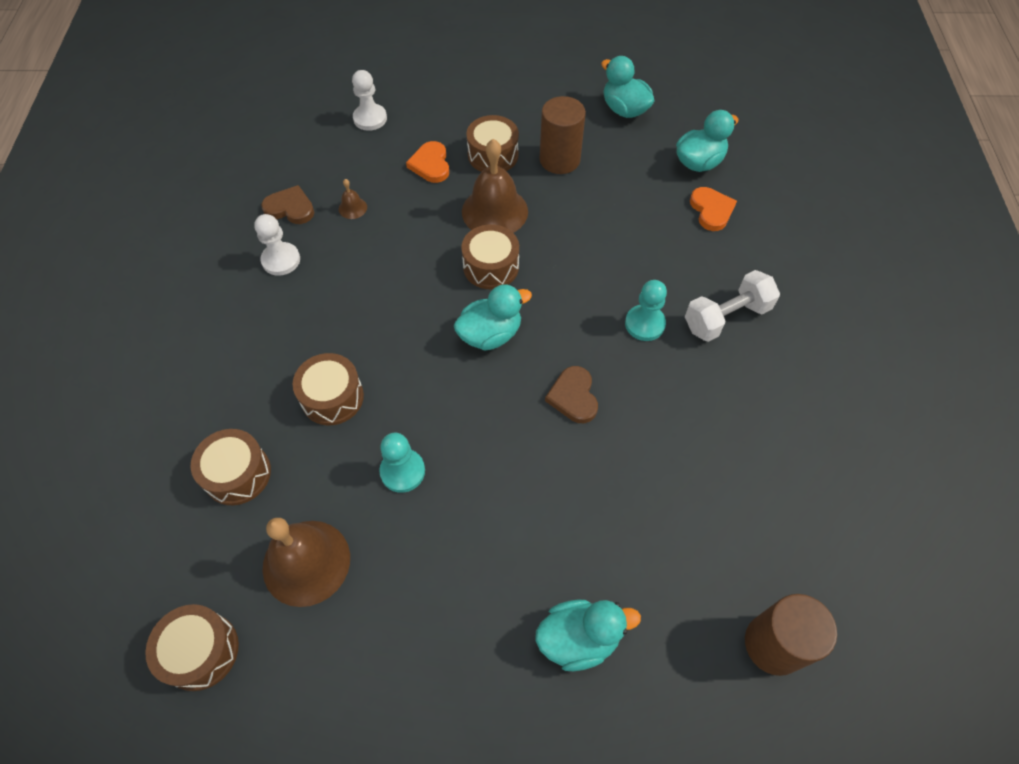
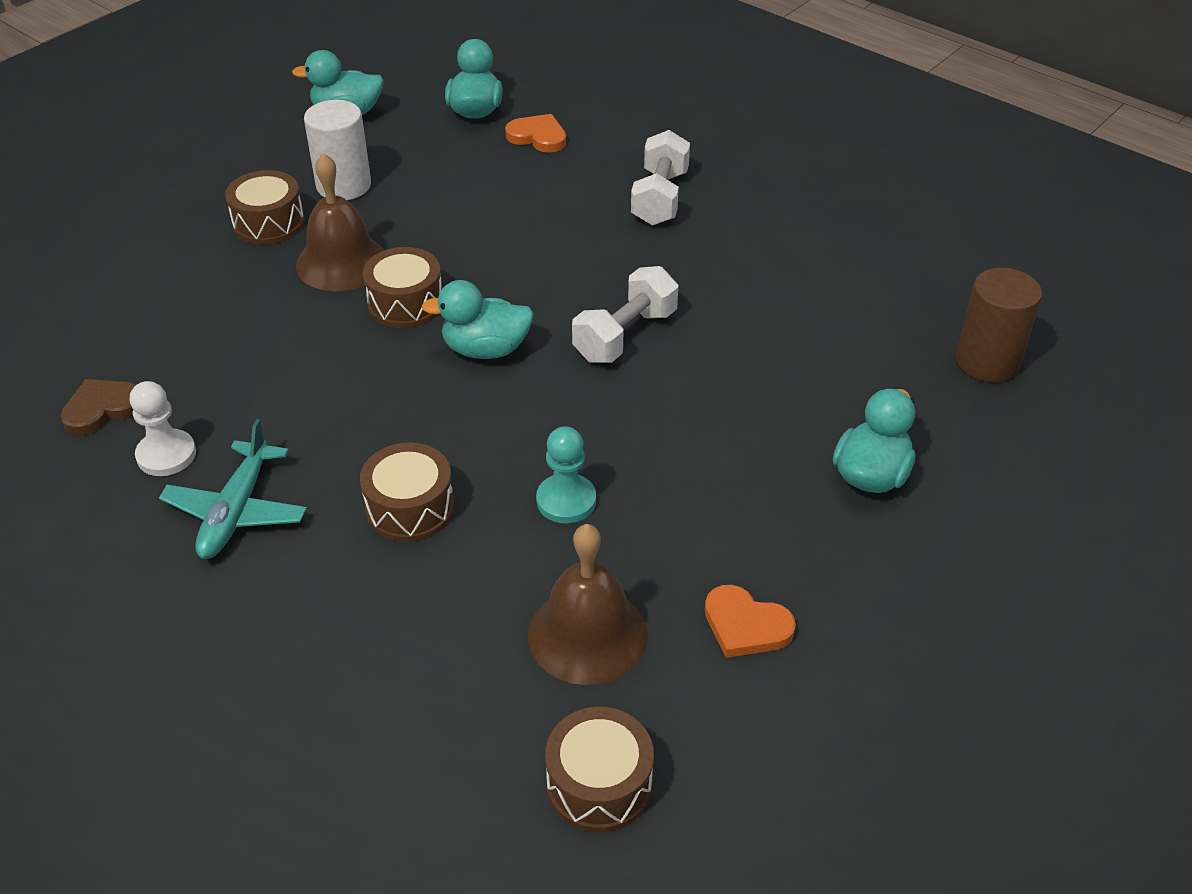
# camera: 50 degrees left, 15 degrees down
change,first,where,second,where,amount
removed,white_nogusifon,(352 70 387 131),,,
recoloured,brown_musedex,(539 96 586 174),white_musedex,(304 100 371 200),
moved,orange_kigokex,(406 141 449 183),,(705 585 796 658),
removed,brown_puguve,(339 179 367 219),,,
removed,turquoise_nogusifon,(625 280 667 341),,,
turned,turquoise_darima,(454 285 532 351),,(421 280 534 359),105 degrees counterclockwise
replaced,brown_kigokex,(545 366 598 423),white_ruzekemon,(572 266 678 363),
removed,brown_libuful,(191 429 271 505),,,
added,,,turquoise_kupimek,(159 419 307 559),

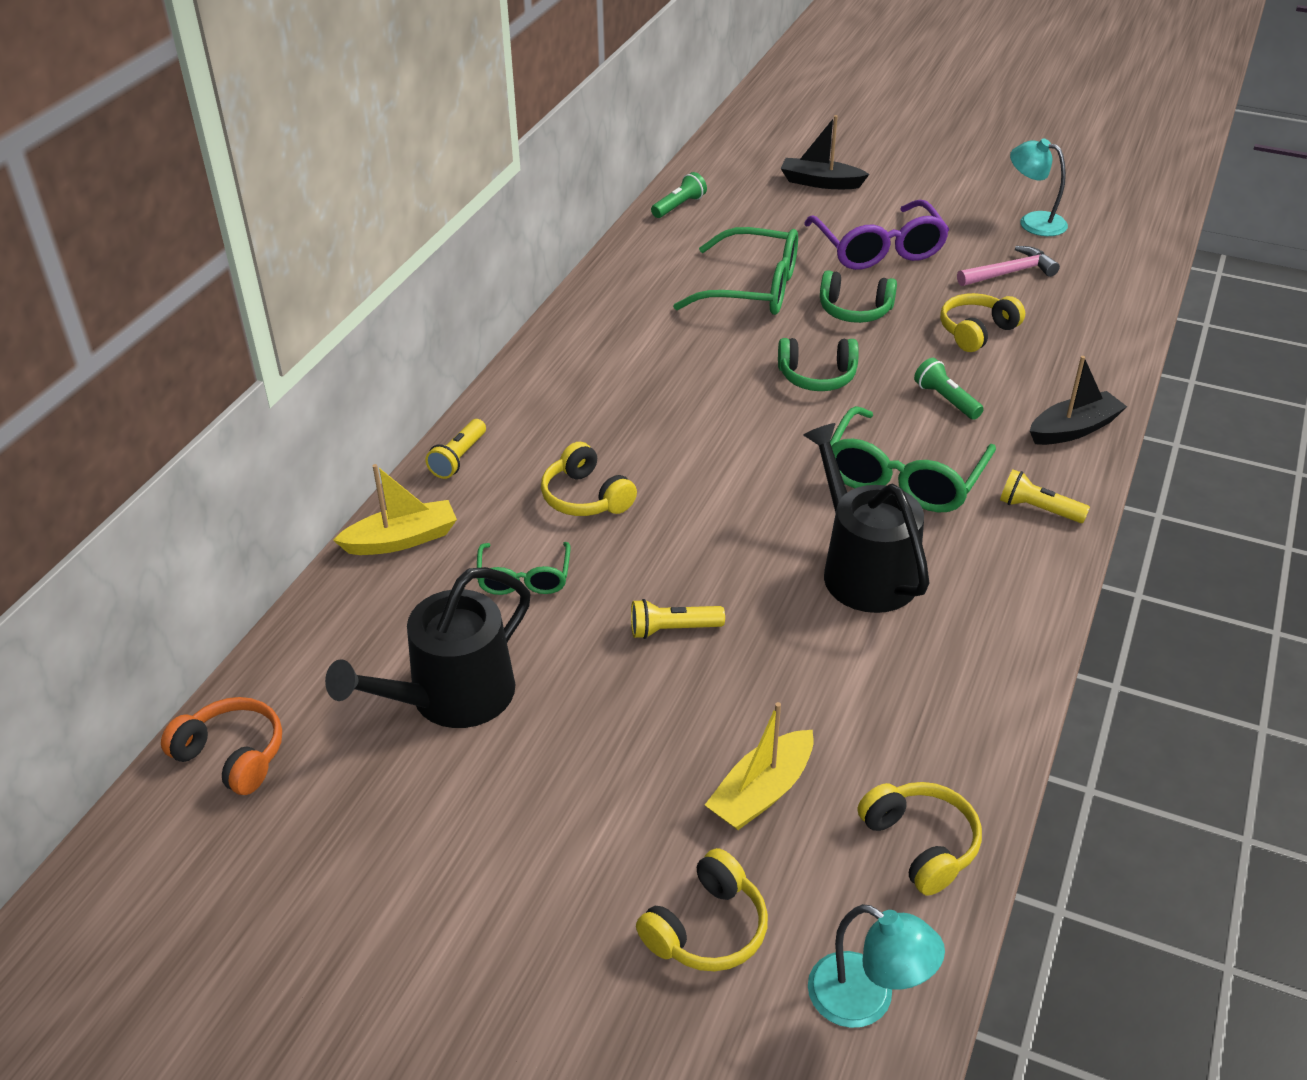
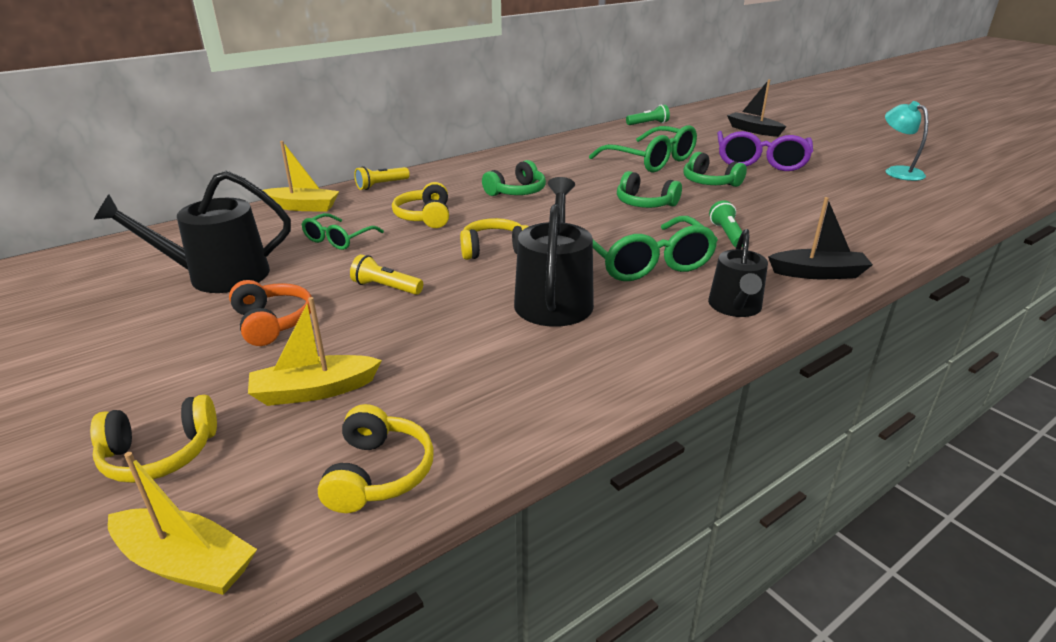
# camera: 30 degrees right, 10 degrees down
change,first,where,second,where,amount
removed,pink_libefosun,(957 246 1060 286),,,
moved,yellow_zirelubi,(940 293 1025 352),,(460 218 529 260),
turned,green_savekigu,(830 406 996 512),,(593 216 718 281),75 degrees counterclockwise
replaced,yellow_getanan,(1000 469 1090 523),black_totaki,(708 229 768 317),
moved,orange_zirelubi,(161 697 282 795),,(229 280 312 346),
replaced,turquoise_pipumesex,(808 904 945 1028),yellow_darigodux,(108 452 257 595),
added,,,green_zirelubi,(482 160 546 196),

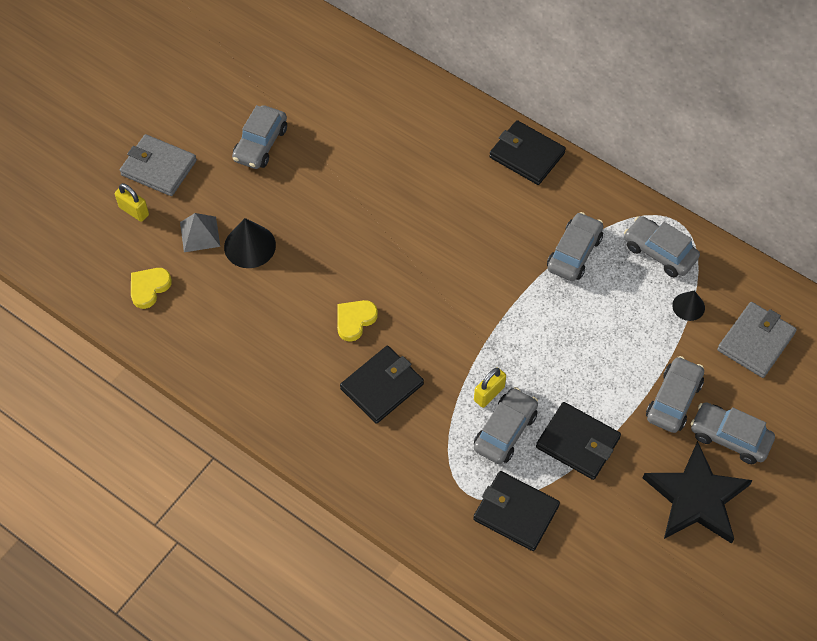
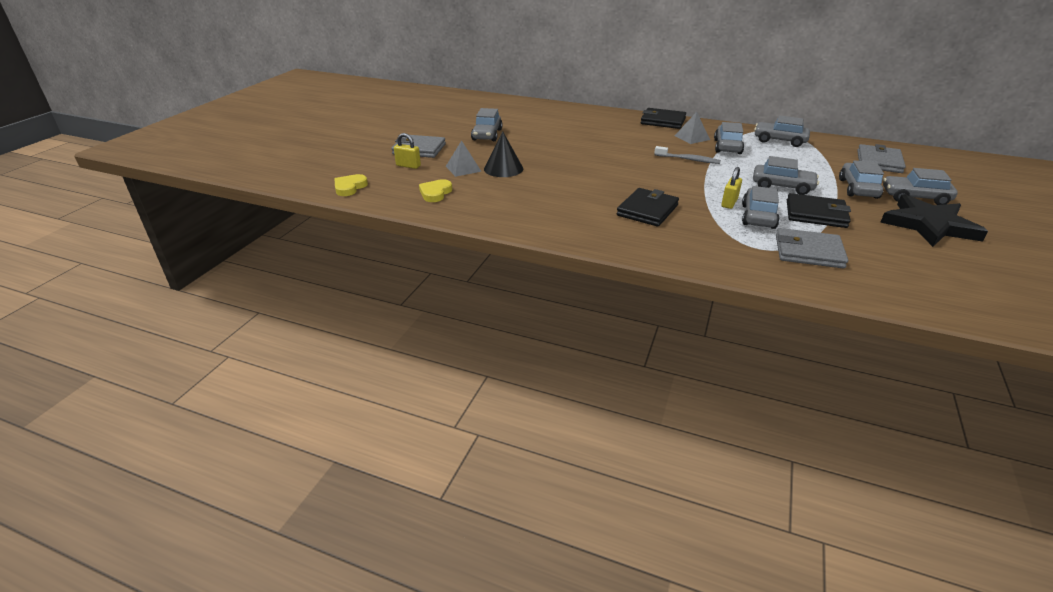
# camera: 15 degrees left, 25 degrees down
change,first,where,second,where,amount
removed,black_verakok,(672 290 705 321),,,
moved,yellow_kigokex,(337 300 378 342),,(335 174 368 196),
recoloured,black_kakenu,(473 471 560 551),grey_kakenu,(776 228 848 269),
added,,,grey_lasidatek,(675 112 710 144),
added,,,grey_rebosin,(654 146 721 164),
added,,,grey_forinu,(753 156 819 195),

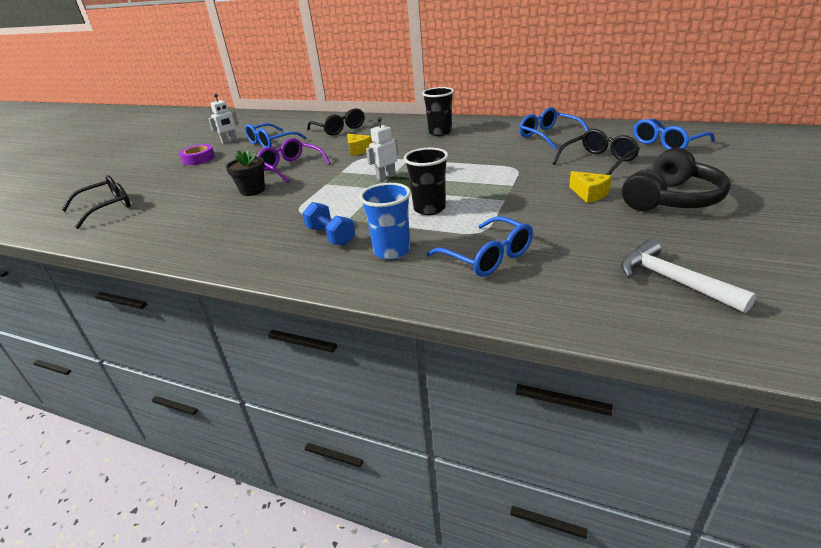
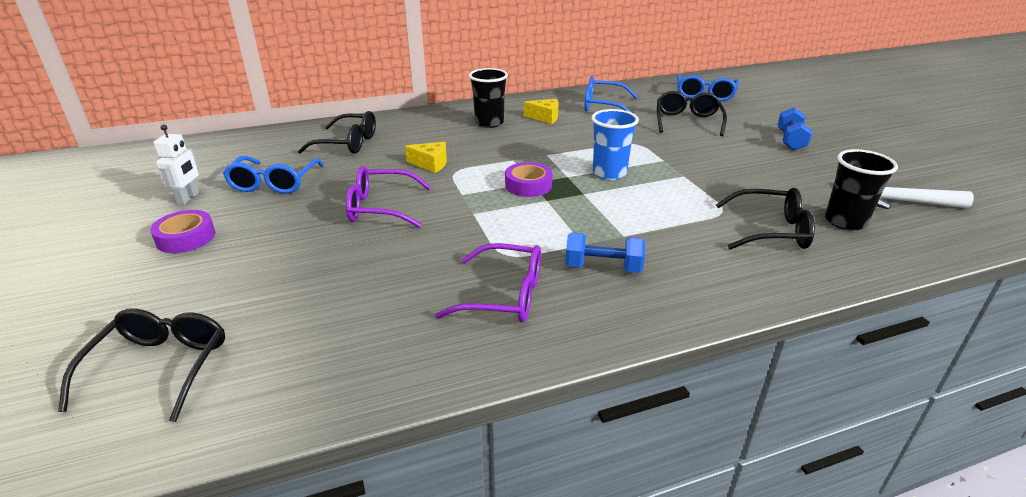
# camera: 45 degrees left, 0 degrees up
change,first,where,second,where,amount
replaced,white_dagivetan,(366 117 398 181),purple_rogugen,(505 162 552 197),
moved,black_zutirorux,(404 148 448 215),,(825 149 898 231),
replaced,black_zirelubi,(622 148 731 211),blue_ruzekemon,(777 108 813 151),
removed,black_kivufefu,(226 149 265 196),,,
moved,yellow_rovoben,(569 171 612 203),,(524 99 559 124),
moved,blue_zutirorux,(359 183 411 260),,(592 109 639 180),
recoloured,blue_savekigu,(427 216 533 277),black_savekigu,(716 188 815 250),
added,,,purple_savekigu,(435 243 541 322),

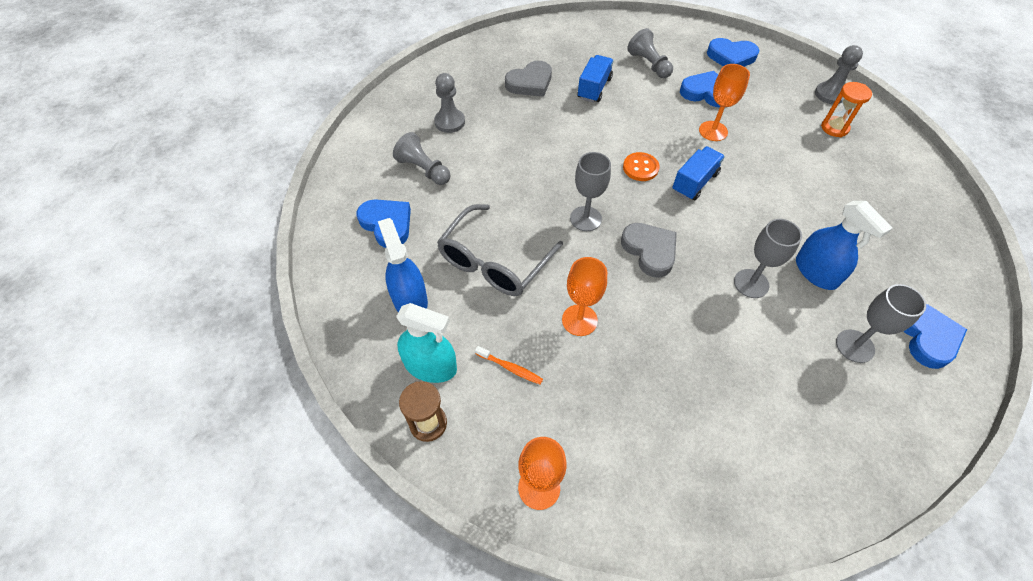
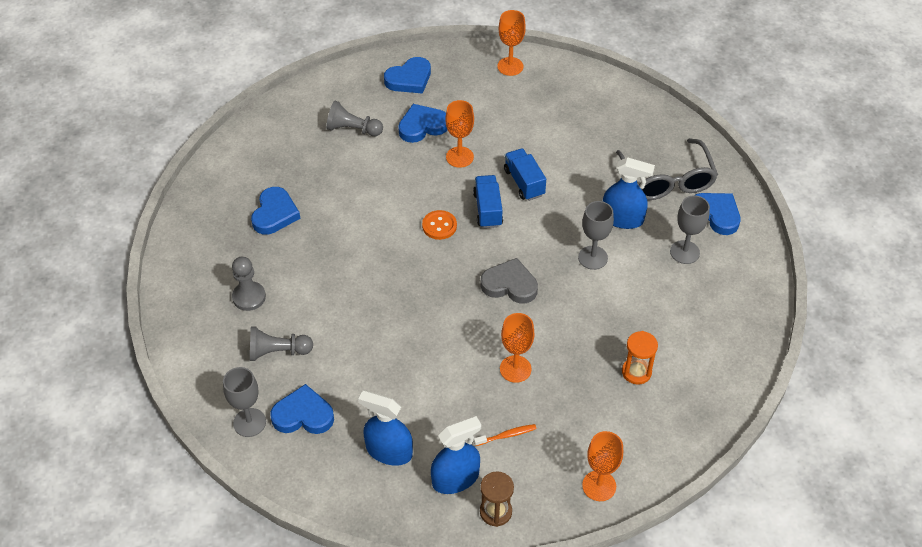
# camera: 45 degrees left, 5 degrees down
change,first,where,second,where,amount
replaced,grey_nogusifon,(815 45 863 104),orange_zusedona,(497 10 526 76),
moved,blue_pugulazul,(577 55 614 103),,(504 148 546 201),
recoloured,grey_kigokex,(505 61 552 97),blue_kigokex,(251 187 301 235),
moved,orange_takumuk,(821 82 872 137),,(622 331 658 384),
moved,grey_zusedona,(570 152 611 231),,(223 367 266 437),
moved,grey_savekigu,(437 204 563 296),,(616 138 718 200),
recoloured,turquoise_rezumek,(396 303 457 383),blue_rezumek,(431 416 481 494),

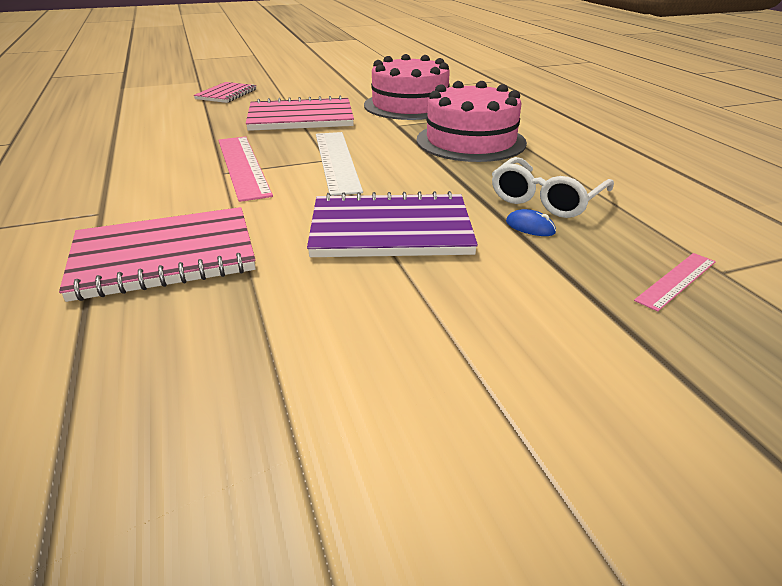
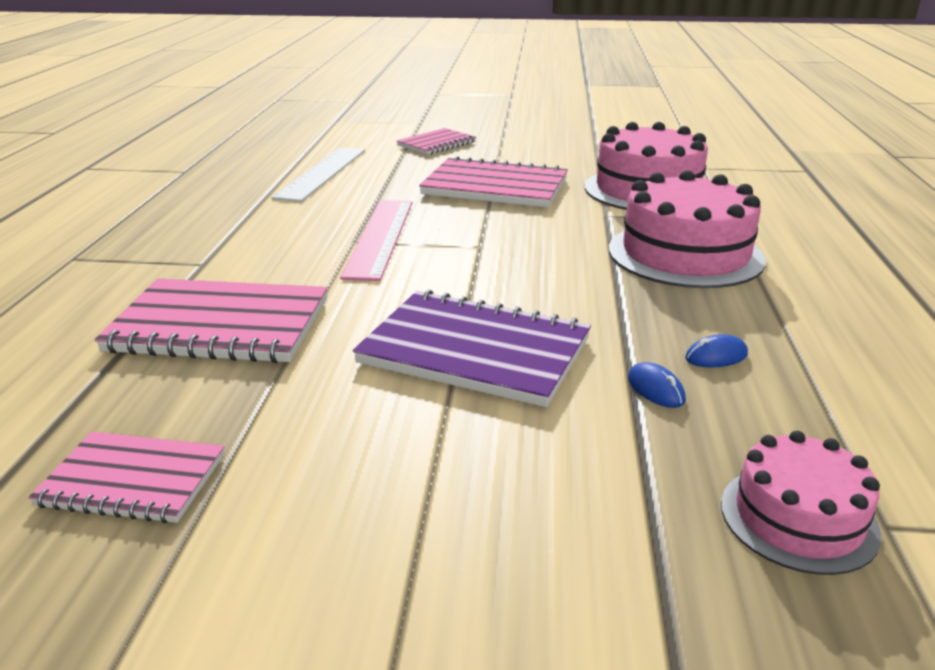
# camera: 25 degrees right, 5 degrees down
change,first,where,second,where,amount
moved,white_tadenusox,(316 132 363 196),,(271 147 365 202),
replaced,white_savekigu,(492 157 614 218),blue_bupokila,(685 334 748 368),
replaced,pink_tadenusox,(634 253 716 311),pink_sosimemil,(721 431 881 575),
added,,,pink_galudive,(28 432 225 523),

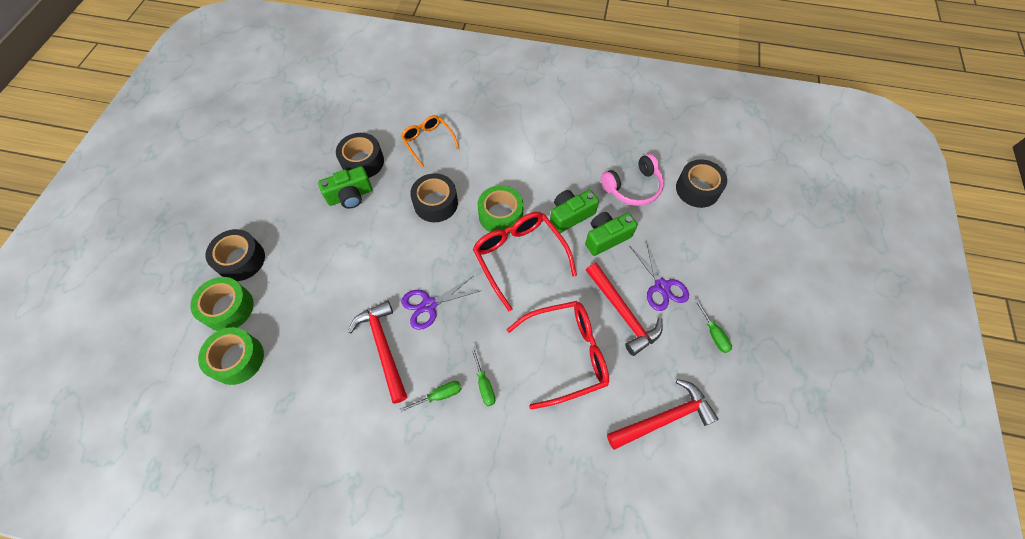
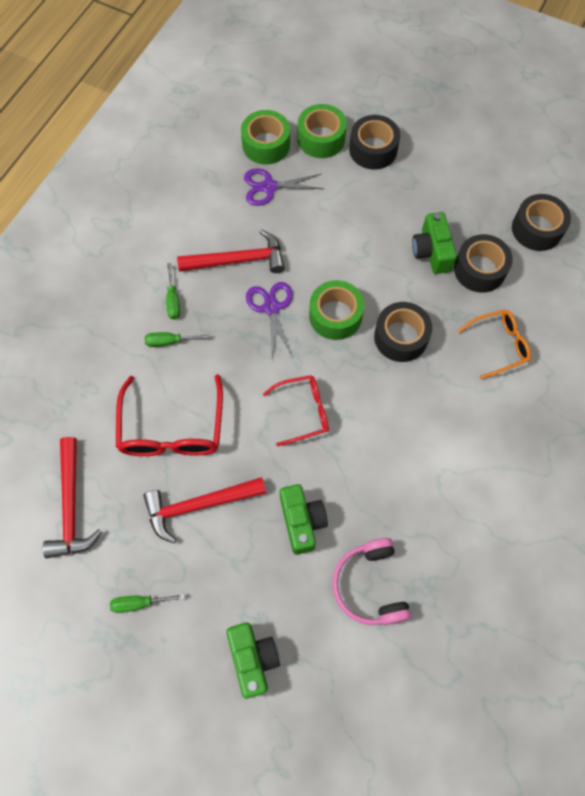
# camera: 105 degrees right, 5 degrees up
change,first,where,second,where,amount
moved,black_rogugen,(676 159 727 208),,(512 194 571 251),
moved,green_rogugen,(478 185 524 234),,(309 280 365 340),
moved,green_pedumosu,(550 190 599 233),,(226 623 280 699),
resized,red_savekigu,(473 212 577 311),,(263 375 329 446),x0.62
moved,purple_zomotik,(630 240 689 311),,(244 168 324 206),

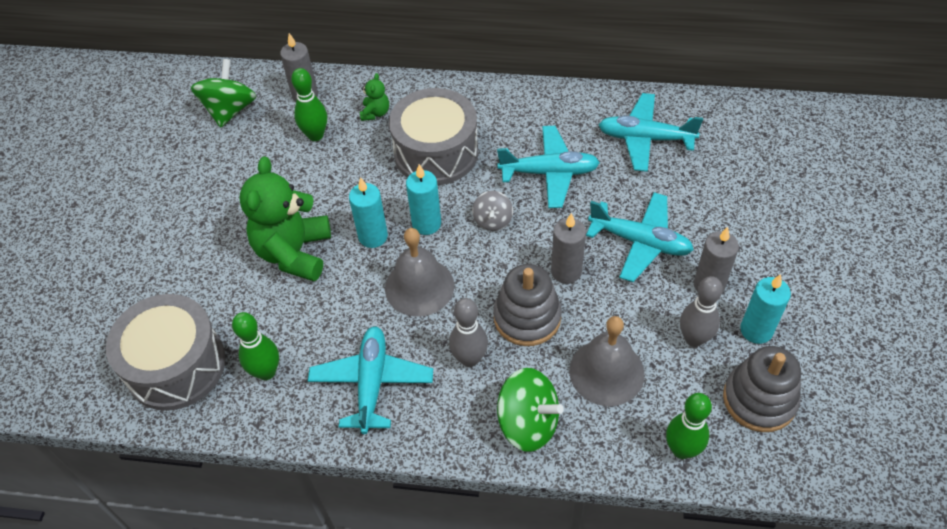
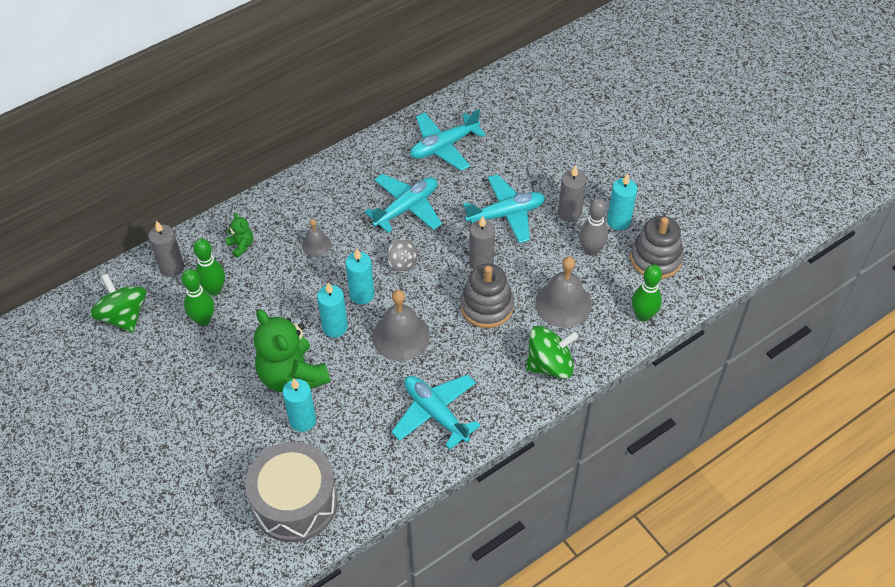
# camera: 45 degrees left, 0 degrees up
change,first,where,second,where,amount
replaced,grey_libuful,(389 88 478 185),grey_puguve,(302 219 331 257),
removed,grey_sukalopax,(449 298 488 367),,,
moved,green_sukalopax,(232 312 279 380),,(182 269 214 326),
added,,,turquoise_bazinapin,(283 378 316 432),

